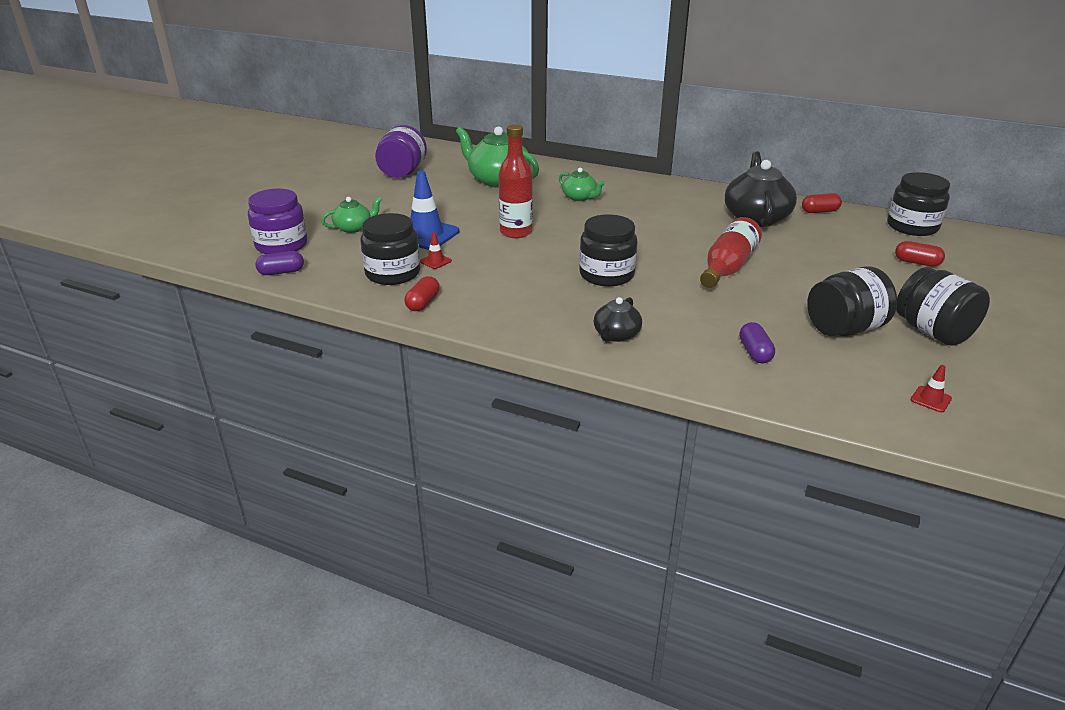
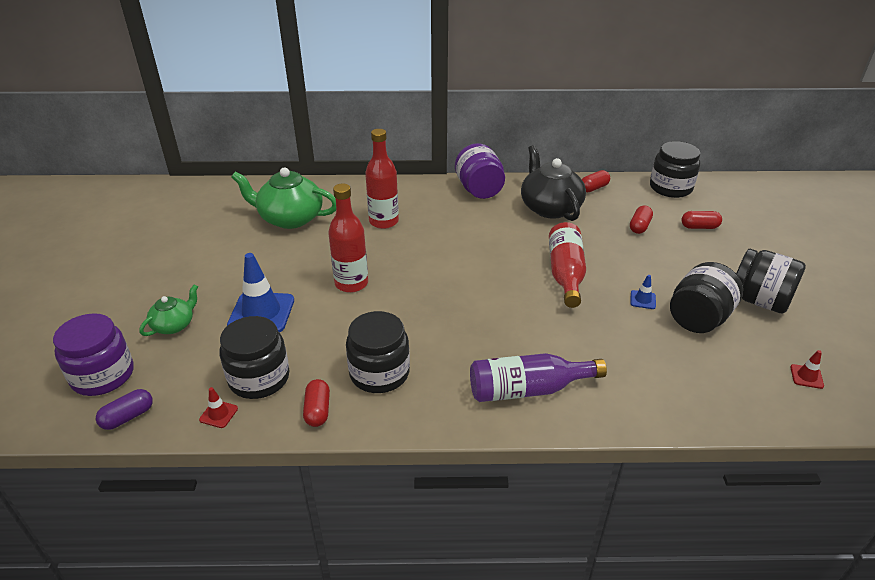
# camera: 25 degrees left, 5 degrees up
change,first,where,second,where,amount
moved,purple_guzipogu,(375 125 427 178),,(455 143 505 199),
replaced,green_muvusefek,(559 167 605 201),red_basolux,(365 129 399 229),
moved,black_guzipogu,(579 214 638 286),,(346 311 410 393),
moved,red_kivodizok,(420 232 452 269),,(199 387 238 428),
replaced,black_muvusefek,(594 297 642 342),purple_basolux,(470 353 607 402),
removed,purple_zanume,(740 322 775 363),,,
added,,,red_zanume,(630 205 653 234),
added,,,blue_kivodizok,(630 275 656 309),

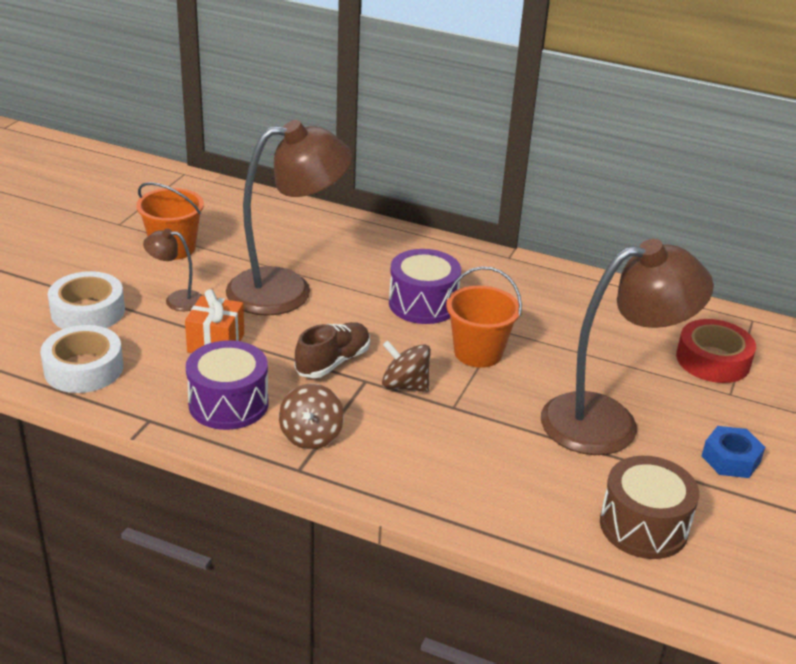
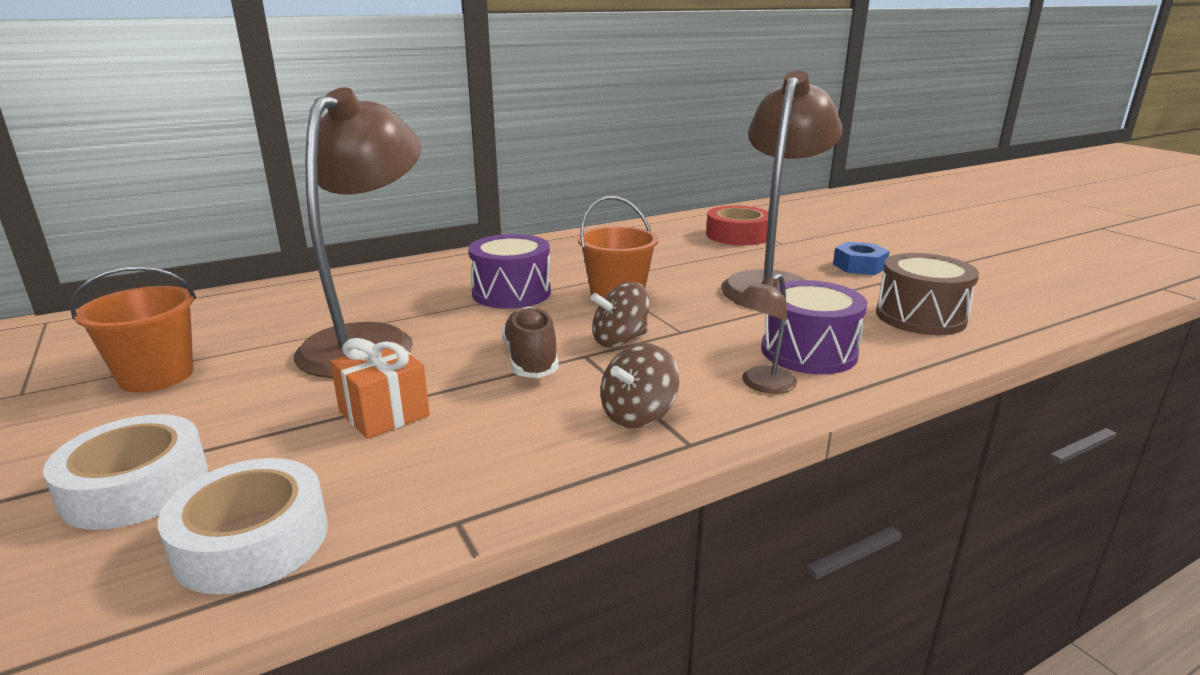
# camera: 50 degrees left, 10 degrees down
change,first,where,second,where,amount
moved,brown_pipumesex,(143 229 202 311),,(734 274 797 394),
moved,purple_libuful,(186 340 268 430),,(761 280 867 374),
turned,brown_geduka,(279 384 344 449),,(601 343 679 429),90 degrees clockwise

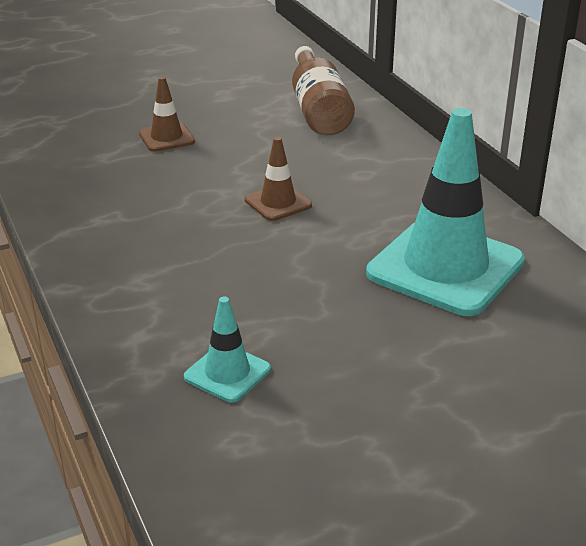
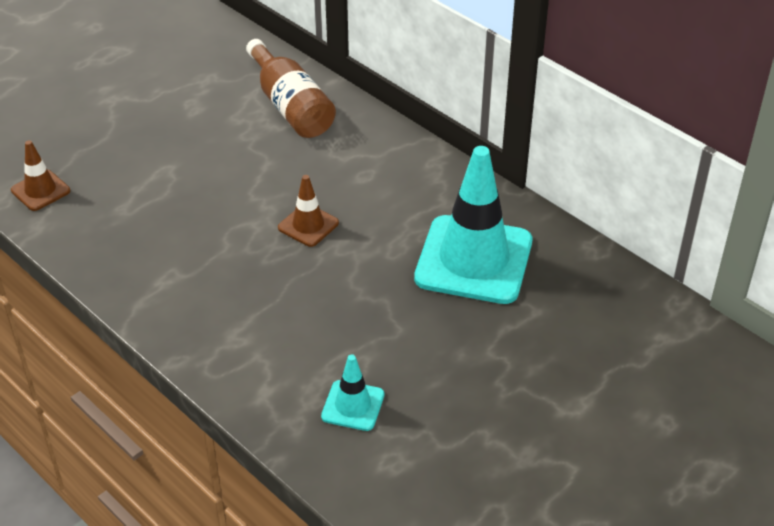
# camera: 20 degrees left, 10 degrees up
change,first,where,second,where,amount
moved,brown_kivodizok,(139 76 195 152),,(11 140 70 211),

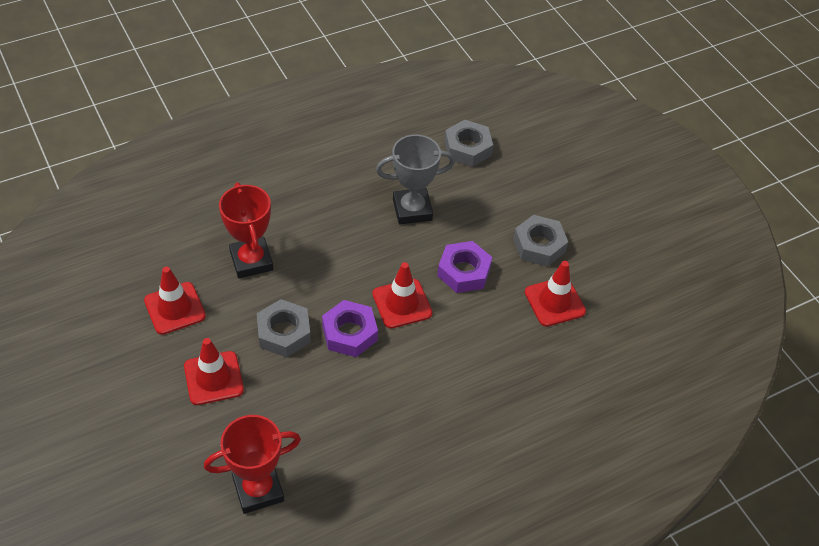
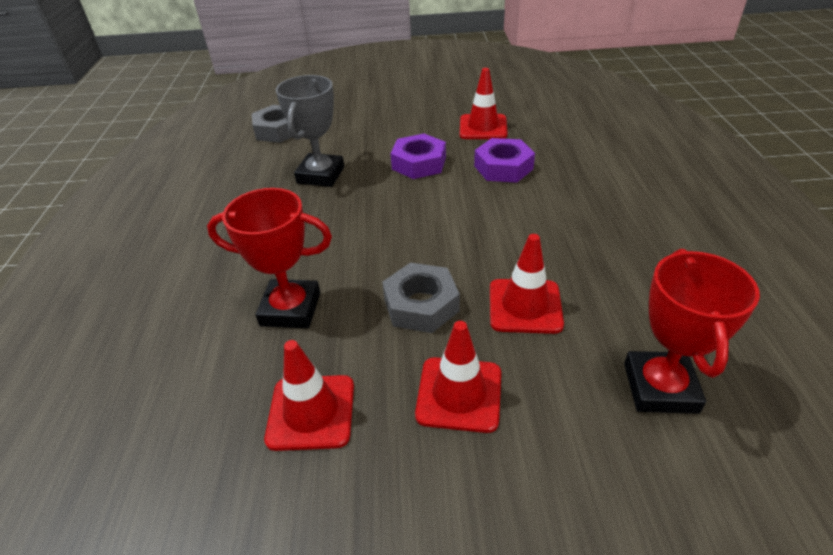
# camera: 60 degrees left, 10 degrees down
change,first,where,second,where,amount
removed,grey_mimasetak,(513 215 568 267),,,
moved,red_kivodizok,(372 262 432 329),,(490 234 564 334),
moved,purple_mimasetak,(322 300 378 357),,(474 138 535 183),

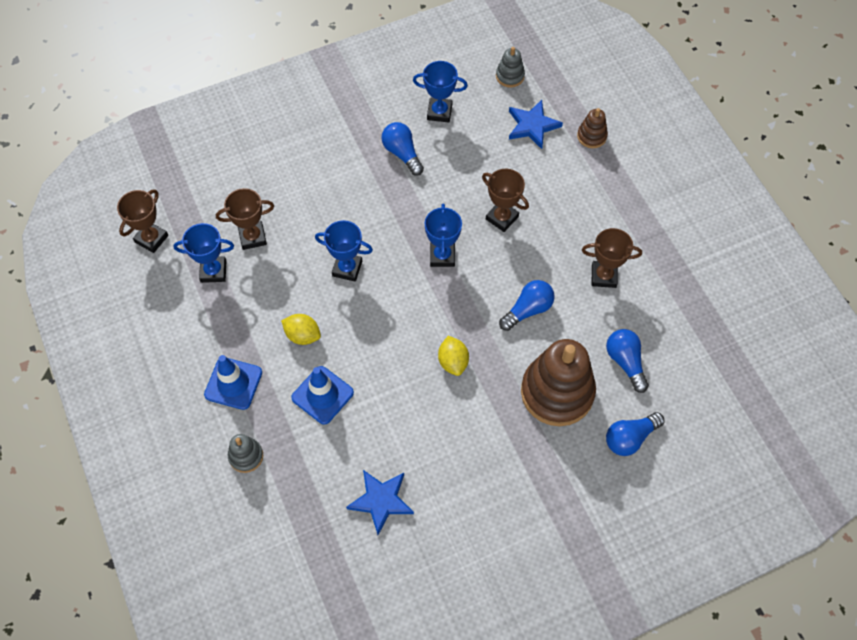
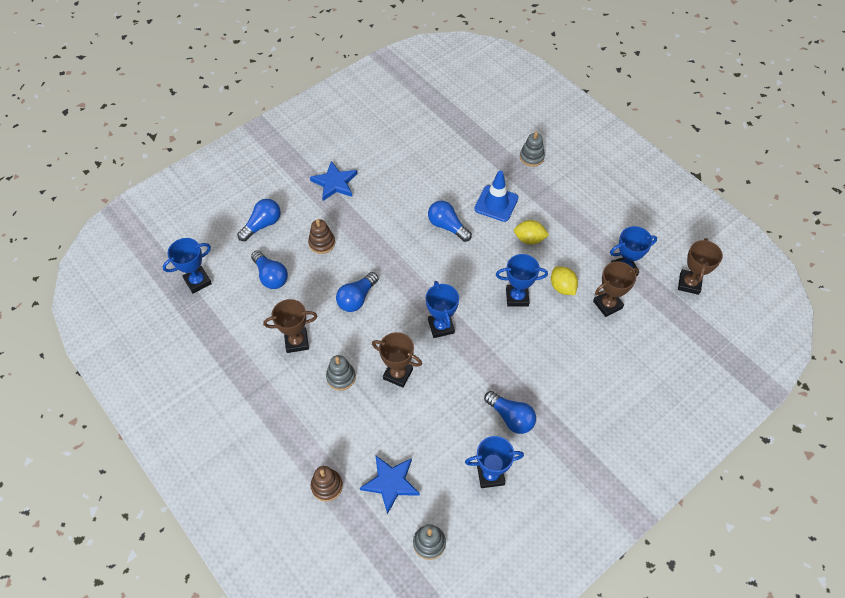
# camera: 165 degrees right, 5 degrees down
change,first,where,second,where,amount
moved,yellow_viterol,(438 336 469 376),,(551 267 578 295),
resized,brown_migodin,(521 339 596 426),,(308 219 335 254),x0.46
removed,blue_kivodizok,(204 355 262 410),,,
moved,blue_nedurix,(346 470 414 535),,(310 161 357 201),
added,,,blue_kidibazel,(428 201 472 242),
added,,,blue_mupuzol,(163 238 212 294),
added,,,grey_migodin,(326 355 356 390),

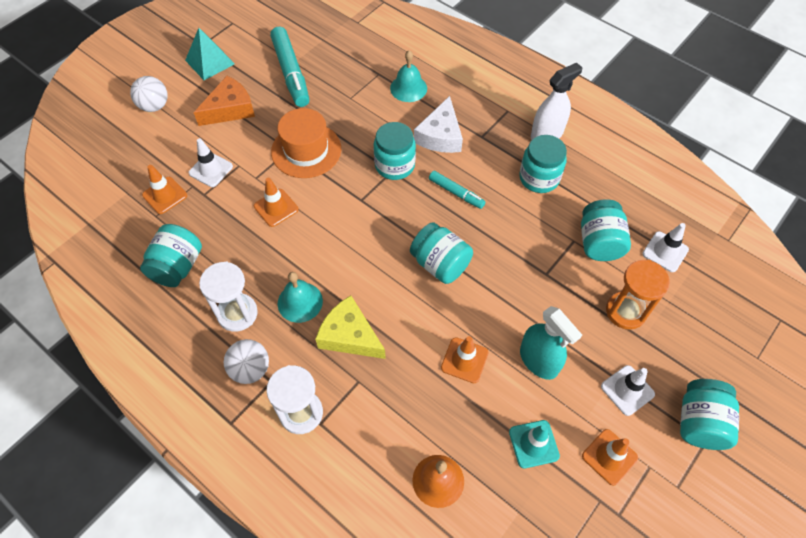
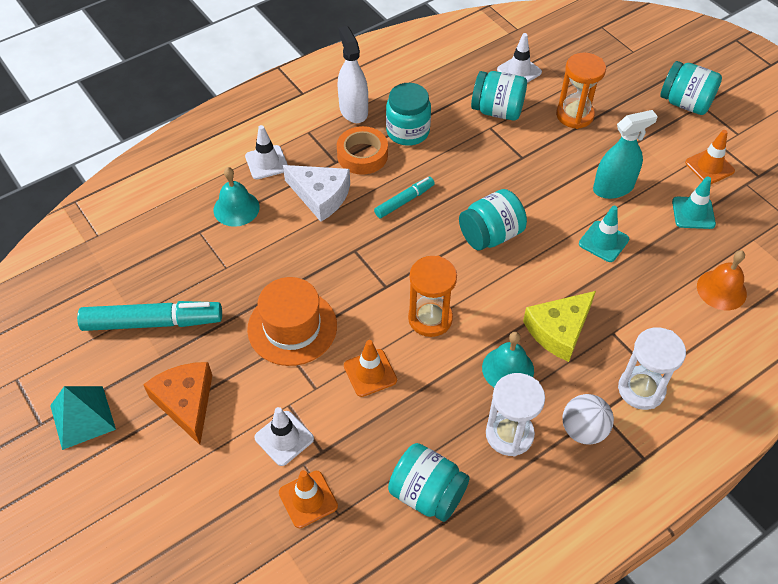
# camera: 75 degrees left, 5 degrees down
change,first,where,second,where,amount
removed,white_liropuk,(130 76 168 112),,,
removed,turquoise_guzipogu,(374 122 416 180),,,
recoloured,orange_kivodizok,(441 336 489 383),turquoise_kivodizok,(579 206 629 262),
moved,white_kivodizok,(601 365 655 416),,(245 125 288 179),
added,,,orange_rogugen,(337 126 388 175),
added,,,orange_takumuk,(408 256 457 337),

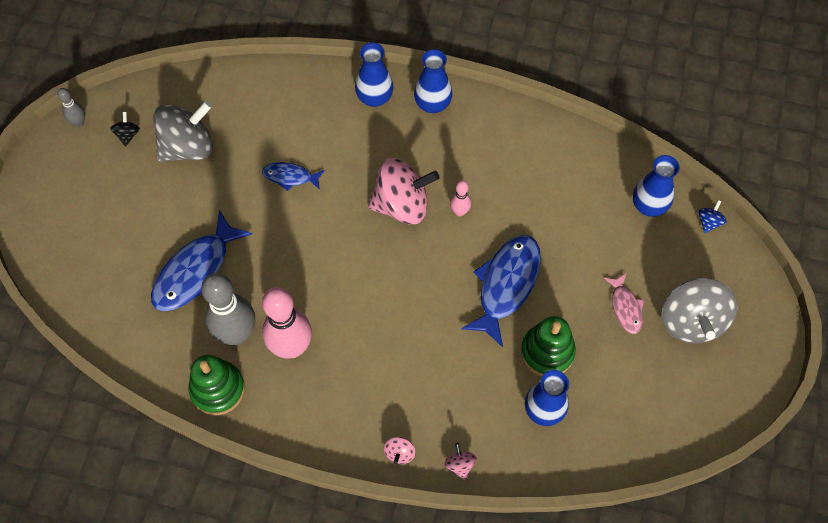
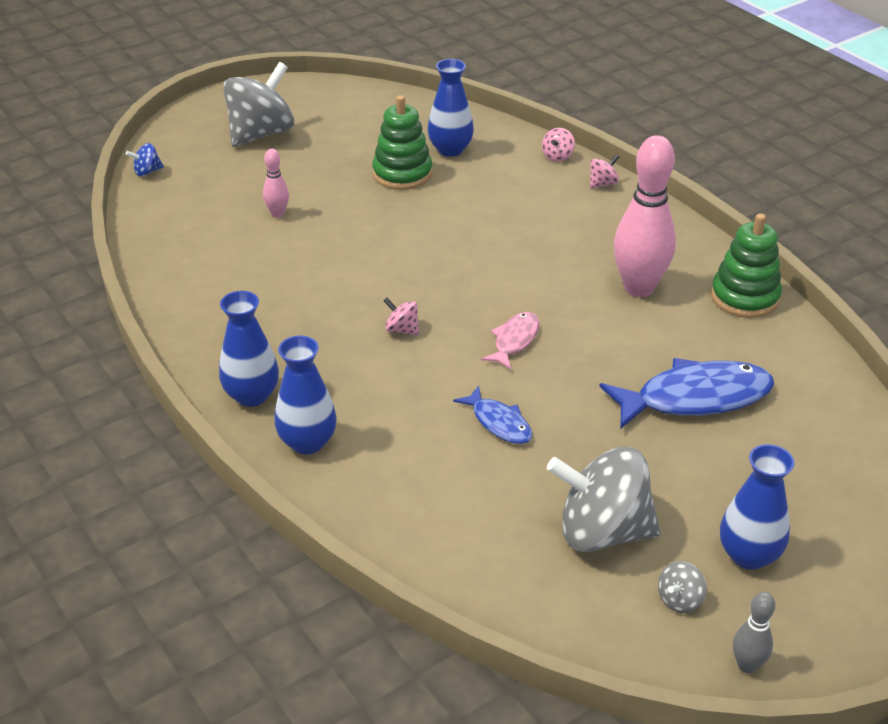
# camera: 140 degrees left, 25 degrees down
change,first,where,second,where,amount
recoloured,black_geduka,(110 112 140 146),grey_geduka,(658 561 707 613),
moved,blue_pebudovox,(633 155 680 217),,(720 444 795 570),
resized,pink_geduka,(368 158 439 224),,(384 298 419 336),x0.42
moved,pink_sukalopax,(450 180 471 216),,(263 149 289 218),
removed,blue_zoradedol,(461 235 541 347),,,
removed,grey_sukalopax,(201 273 255 345),,,
moved,pink_zoradedol,(604 274 644 334),,(481 312 540 370),

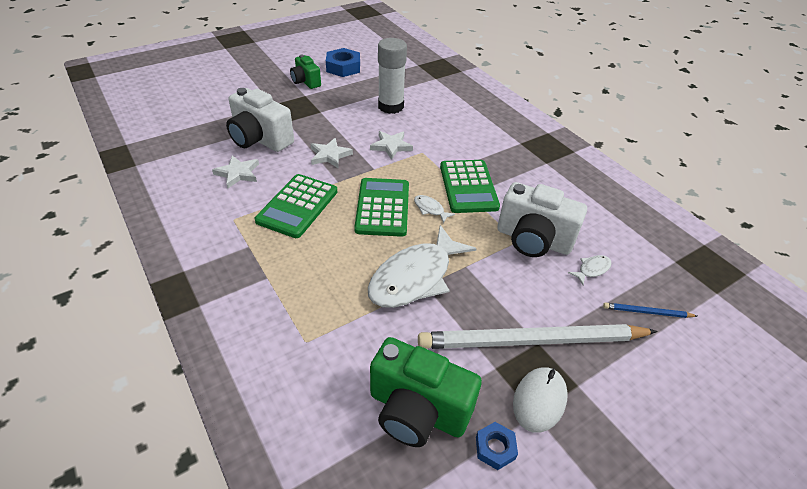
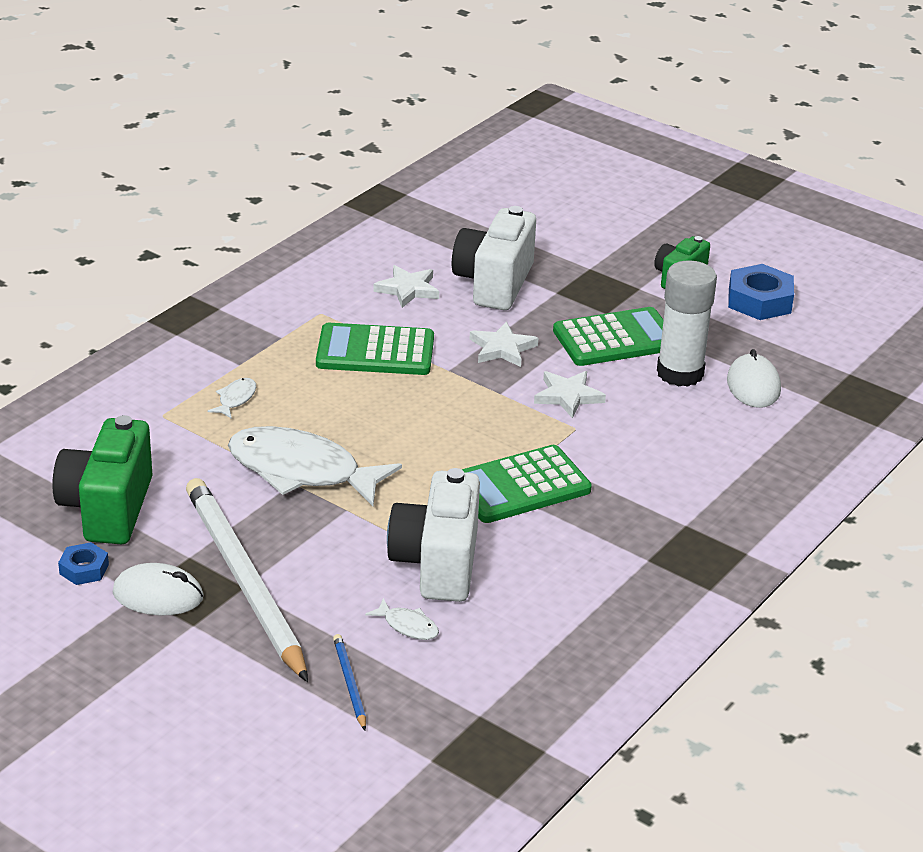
# camera: 70 degrees right, 10 degrees down
change,first,where,second,where,amount
moved,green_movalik,(354 178 409 237),,(553 307 664 366),
moved,white_zoradedol,(414 195 455 223),,(207 378 256 419),
added,,,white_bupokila,(727 349 781 408),

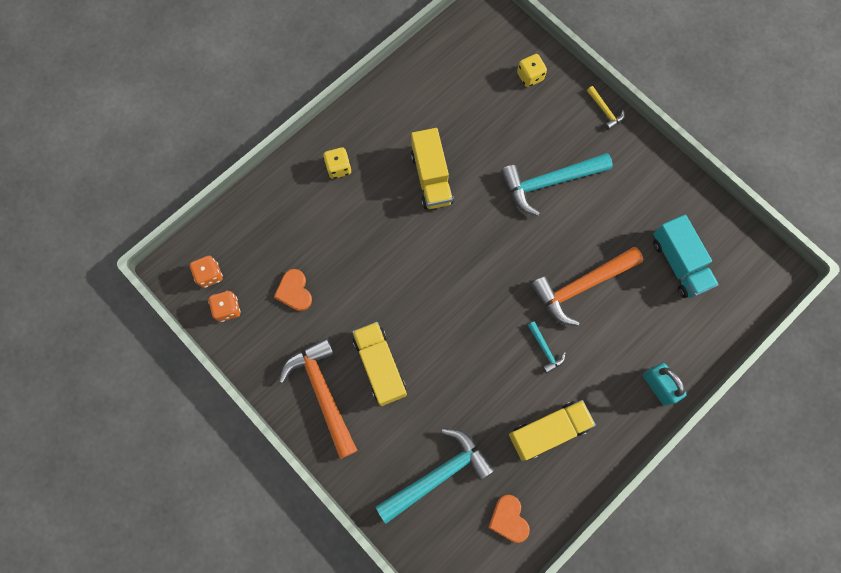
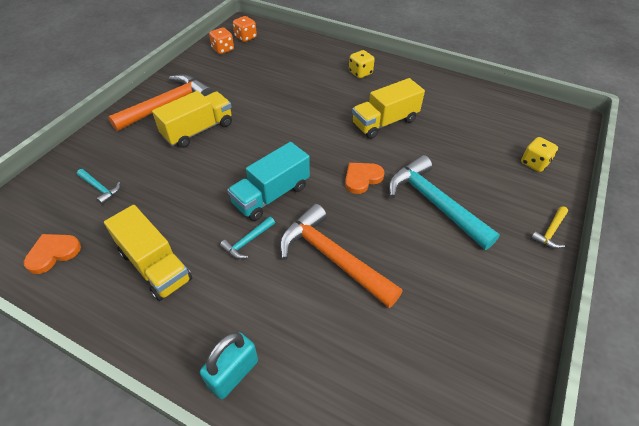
# camera: 70 degrees right, 25 degrees down
change,first,where,second,where,amount
moved,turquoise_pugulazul,(653 215 719 298),,(227 142 310 221),
moved,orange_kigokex,(274 269 312 311),,(345 163 385 194),
resized,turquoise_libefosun,(376 428 495 524),,(77 169 120 205),x0.45

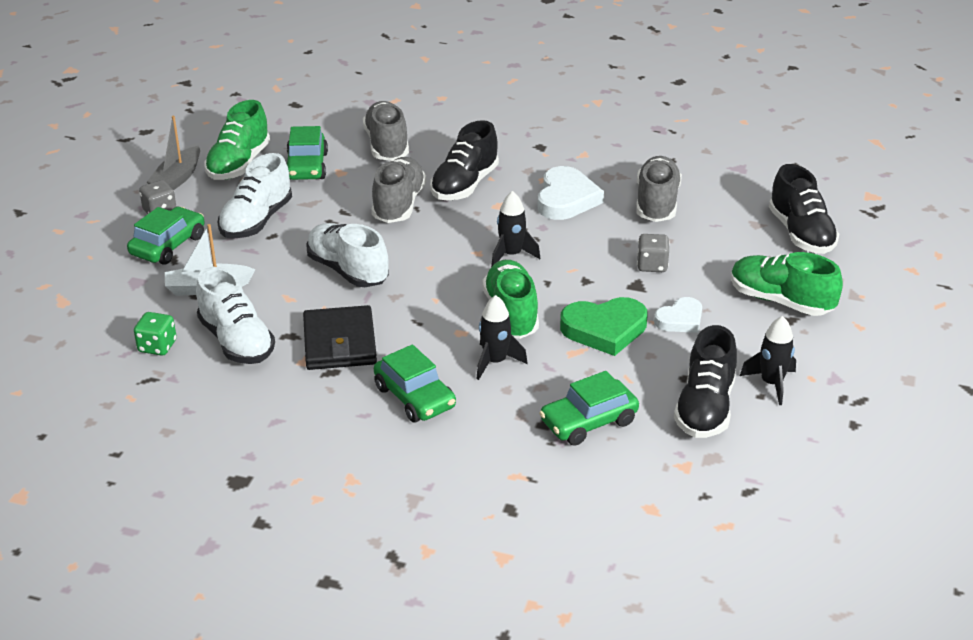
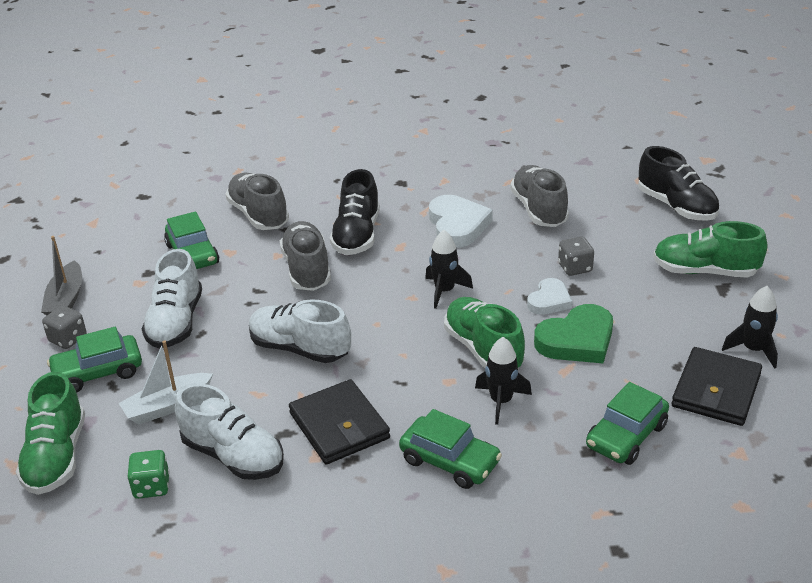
# camera: 20 degrees left, 0 degrees up
change,first,where,second,where,amount
moved,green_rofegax,(204 100 270 180),,(16 371 85 495),
turned,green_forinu,(127 207 205 265),,(47 327 142 393),120 degrees counterclockwise
moved,white_kigokex,(654 297 702 333),,(527 278 572 315),
replaced,black_rofegax,(674 325 737 438),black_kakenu,(672 347 762 426),

